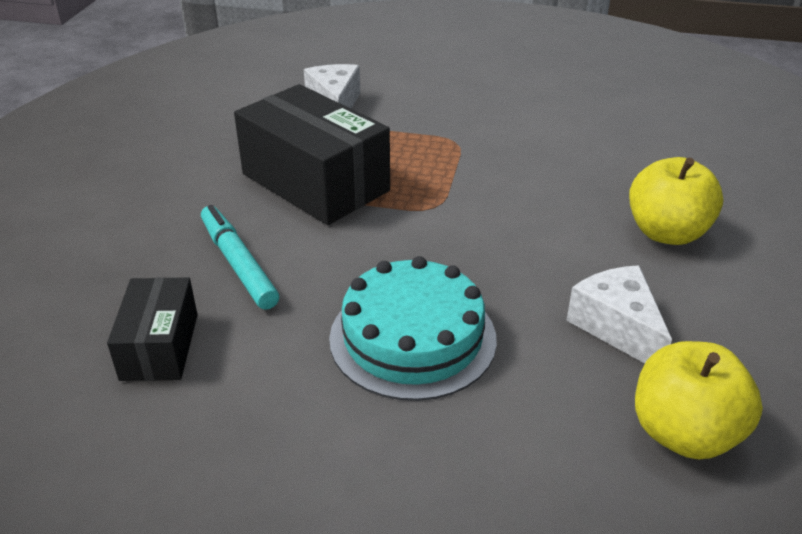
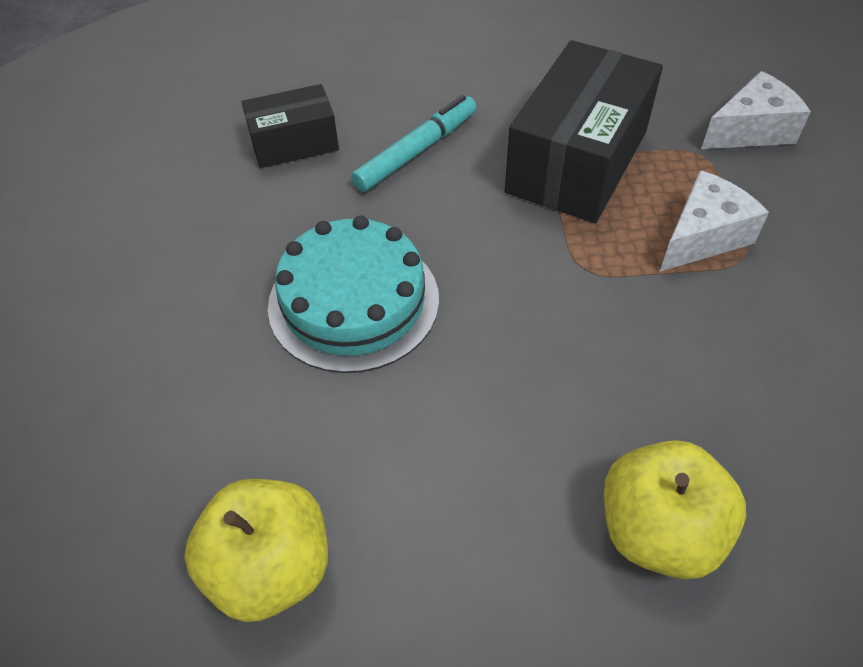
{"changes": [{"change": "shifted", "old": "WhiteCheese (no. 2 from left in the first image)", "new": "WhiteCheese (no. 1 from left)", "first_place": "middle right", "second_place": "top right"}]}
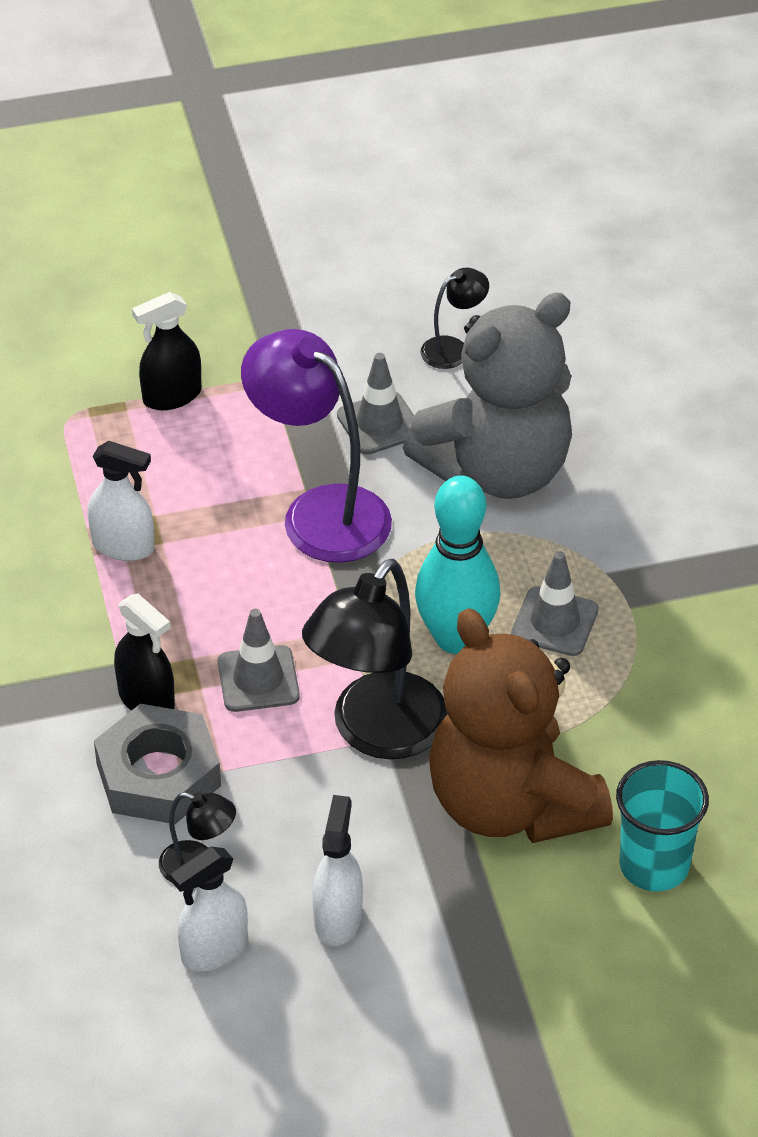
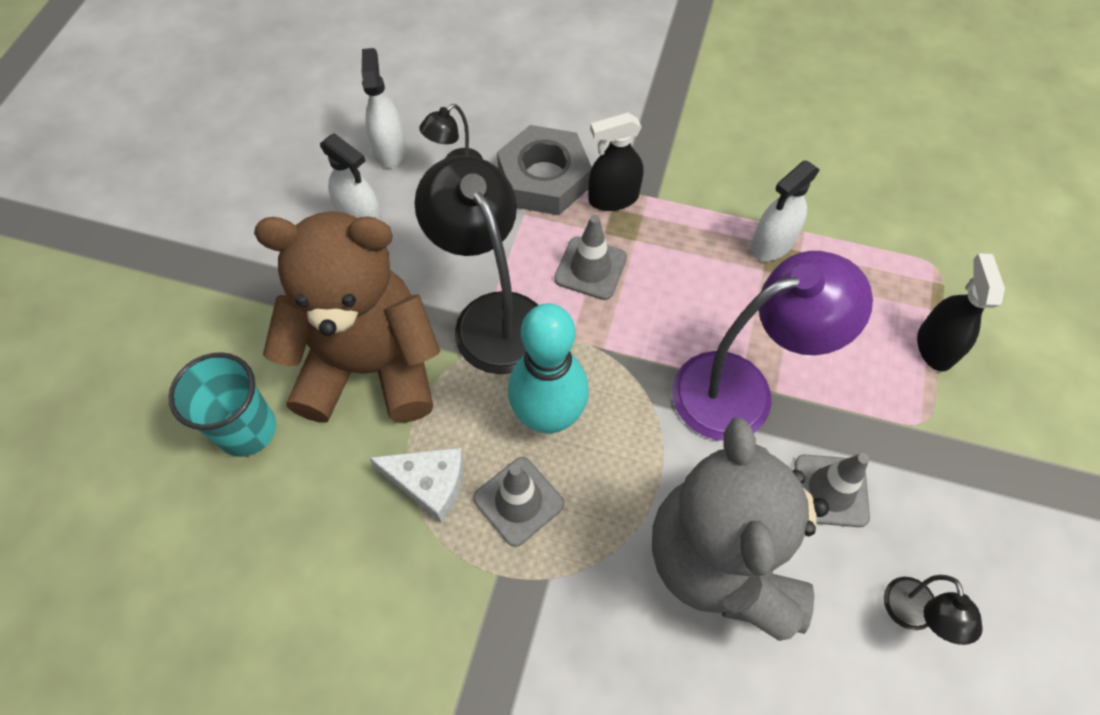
{"changes": [{"change": "new", "new": "WhiteCheese", "second_place": "bottom centre"}]}
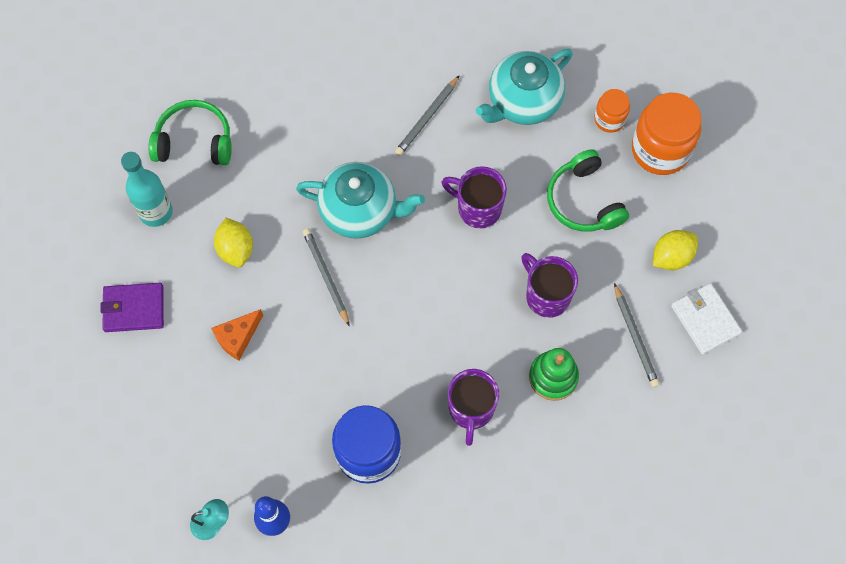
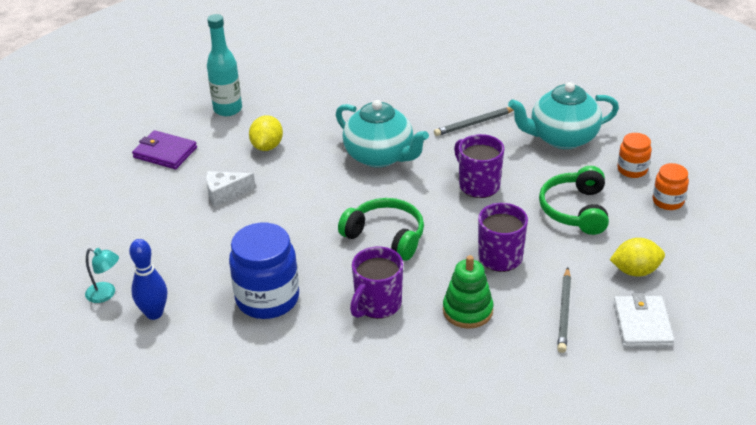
{"changes": [{"change": "gone", "old": "GreyPencil (no. 1 from left)", "first_place": "centre"}, {"change": "shifted", "old": "GreenHeadphones (no. 1 from left)", "first_place": "top left", "second_place": "centre"}, {"change": "repainted", "old": "OrangeCheese", "new": "WhiteCheese", "first_place": "middle left", "second_place": "middle left"}, {"change": "scaled", "old": "OrangeJar (no. 2 from left)", "first_place": "top right", "second_place": "middle right", "factor": 0.54}]}
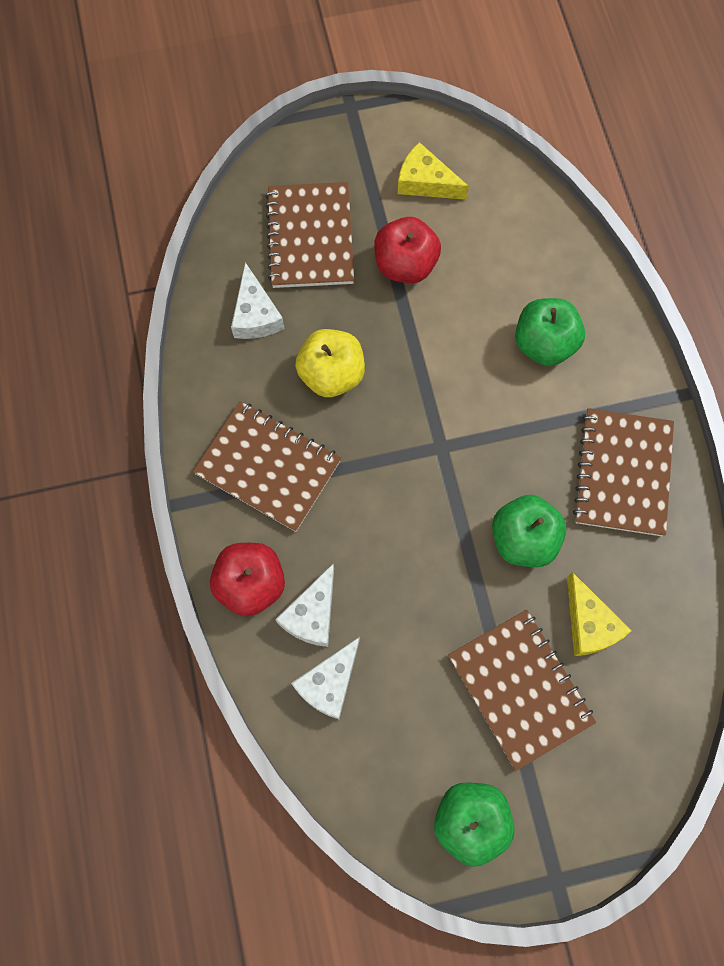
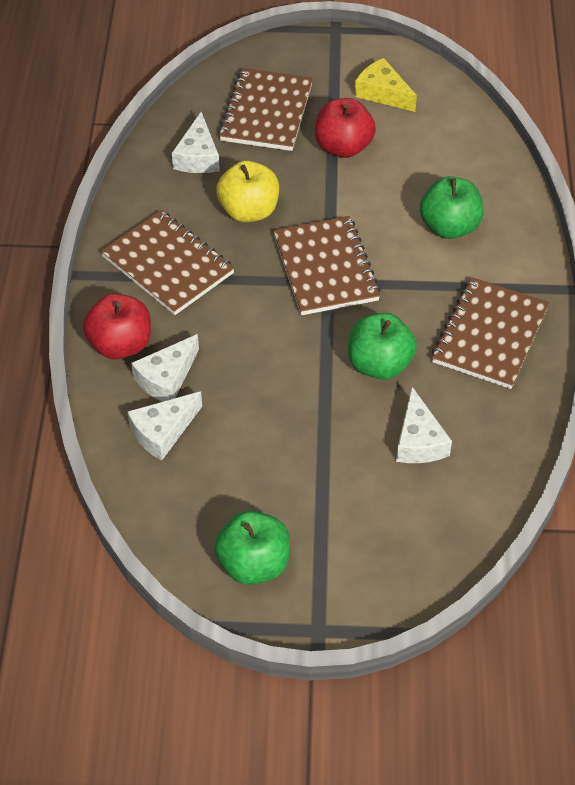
{"changes": [{"change": "shifted", "old": "BrownNotebook (no. 3 from left)", "first_place": "bottom right", "second_place": "centre"}, {"change": "repainted", "old": "YellowCheese (no. 2 from left)", "new": "WhiteCheese (no. 4 from left)", "first_place": "middle right", "second_place": "middle right"}]}
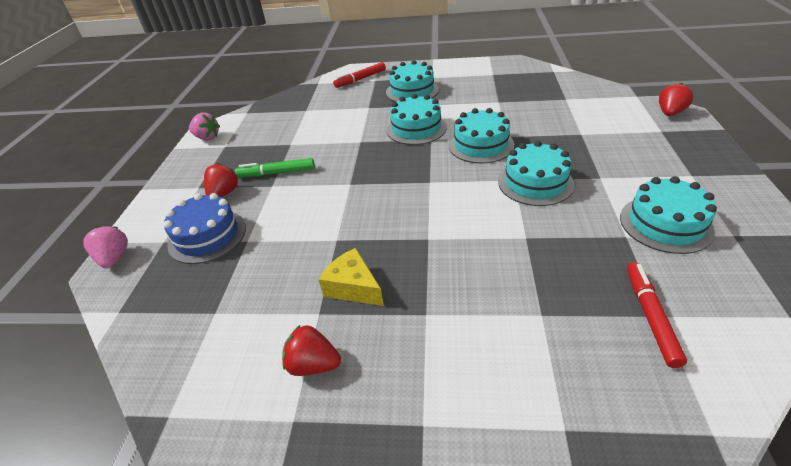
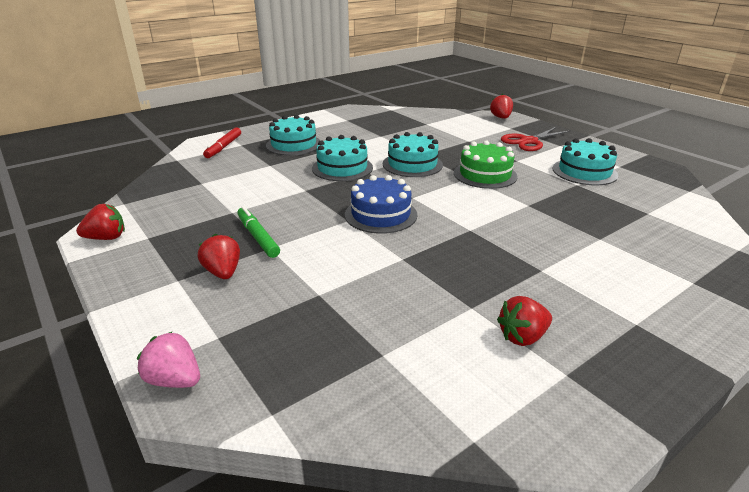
{"changes": [{"change": "gone", "old": "YellowCheese", "first_place": "centre"}, {"change": "gone", "old": "RedMarker (no. 2 from left)", "first_place": "bottom right"}, {"change": "new", "new": "RedScissors", "second_place": "top right"}, {"change": "shifted", "old": "BlueCake", "first_place": "middle left", "second_place": "centre"}, {"change": "repainted", "old": "PinkStrawberry (no. 2 from left)", "new": "RedStrawberry (no. 1 from left)", "first_place": "top left", "second_place": "middle left"}, {"change": "repainted", "old": "TurquoiseCake (no. 4 from left)", "new": "GreenCake", "first_place": "middle right", "second_place": "centre"}, {"change": "rotated", "old": "GreenMarker", "first_place": "centre", "second_place": "centre", "degrees": 105}]}
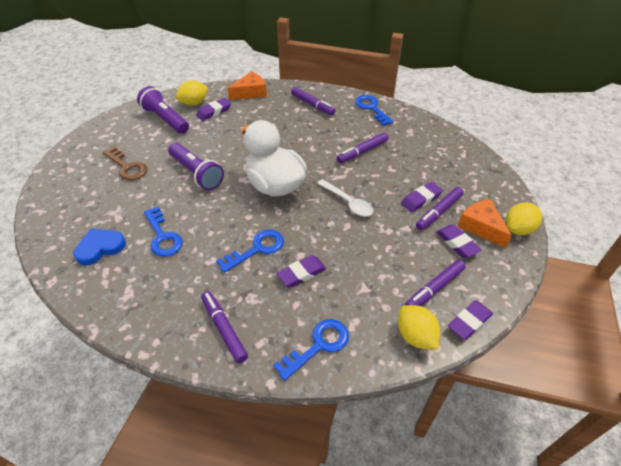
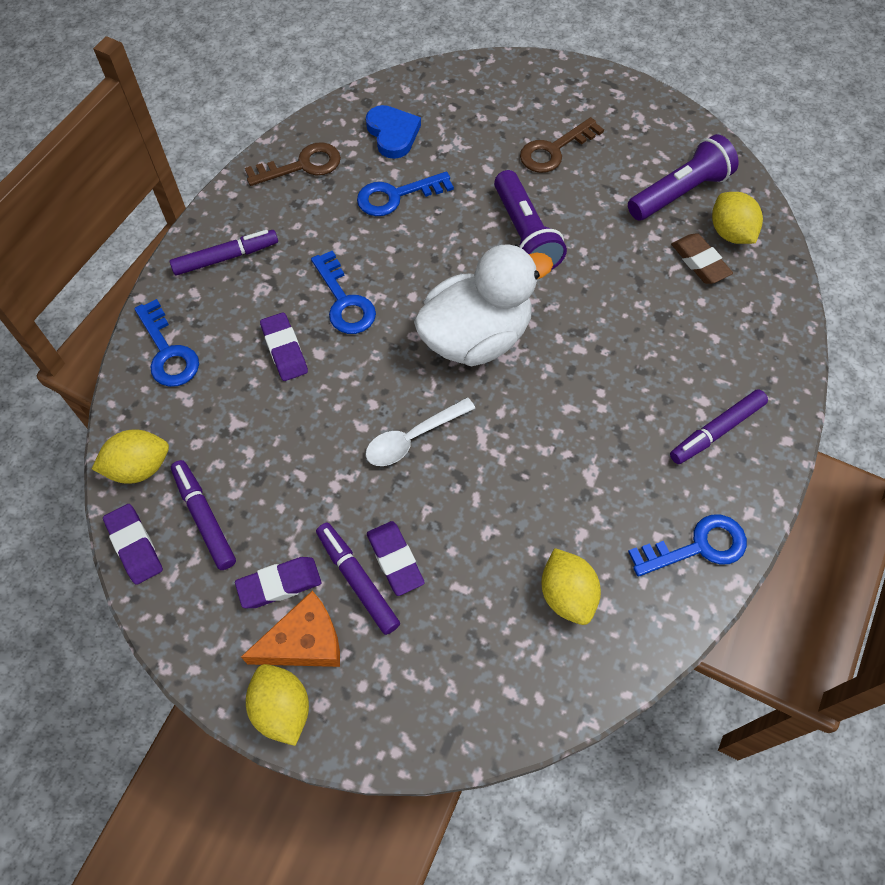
{"changes": [{"change": "gone", "old": "OrangeCheese (no. 1 from left)", "first_place": "top centre"}, {"change": "gone", "old": "PurpleMarker (no. 3 from left)", "first_place": "top centre"}, {"change": "new", "new": "BrownKey (no. 1 from left)", "second_place": "top left"}, {"change": "new", "new": "YellowLemon (no. 3 from left)", "second_place": "centre"}, {"change": "repainted", "old": "PurpleEraser (no. 1 from left)", "new": "BrownEraser", "first_place": "top centre", "second_place": "top right"}, {"change": "rotated", "old": "PurpleFlashlight (no. 2 from left in the first image)", "first_place": "middle left", "second_place": "top centre", "degrees": -75}]}
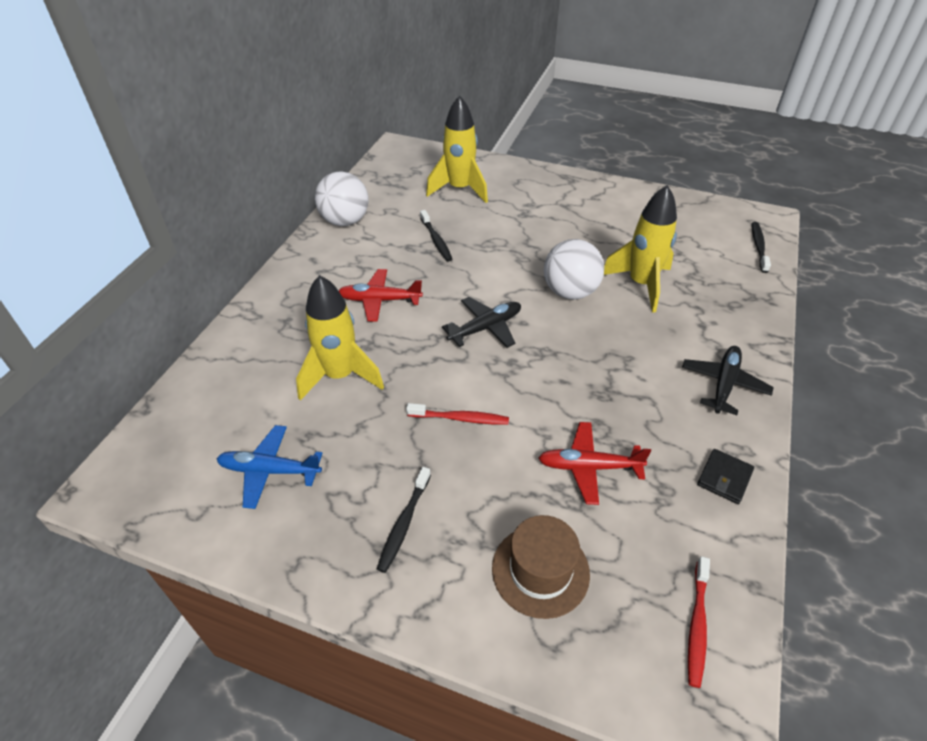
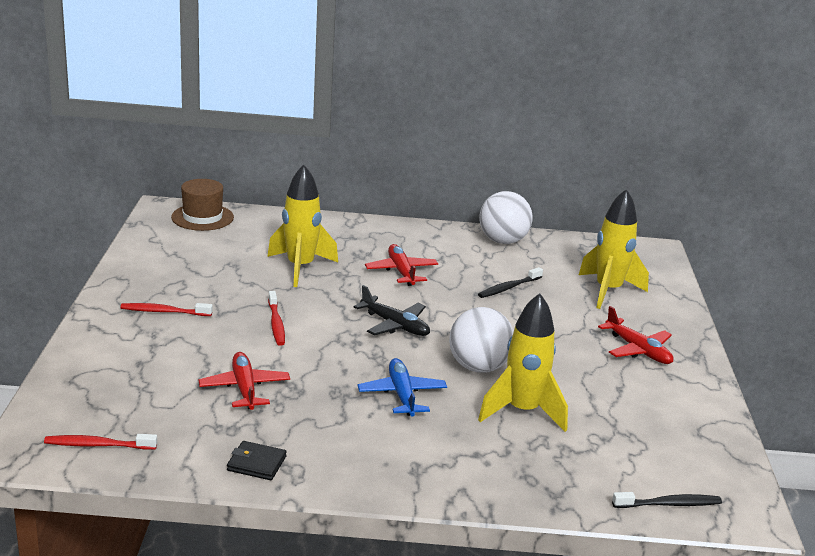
{"changes": [{"change": "gone", "old": "BlackPlane (no. 2 from left)", "first_place": "middle right"}, {"change": "new", "new": "RedPlane (no. 3 from left)", "second_place": "middle right"}, {"change": "shifted", "old": "BluePlane", "first_place": "middle left", "second_place": "bottom centre"}, {"change": "shifted", "old": "BrownHat", "first_place": "bottom centre", "second_place": "middle left"}, {"change": "repainted", "old": "BlackToothbrush (no. 1 from left)", "new": "RedToothbrush (no. 2 from left)", "first_place": "bottom centre", "second_place": "middle left"}]}
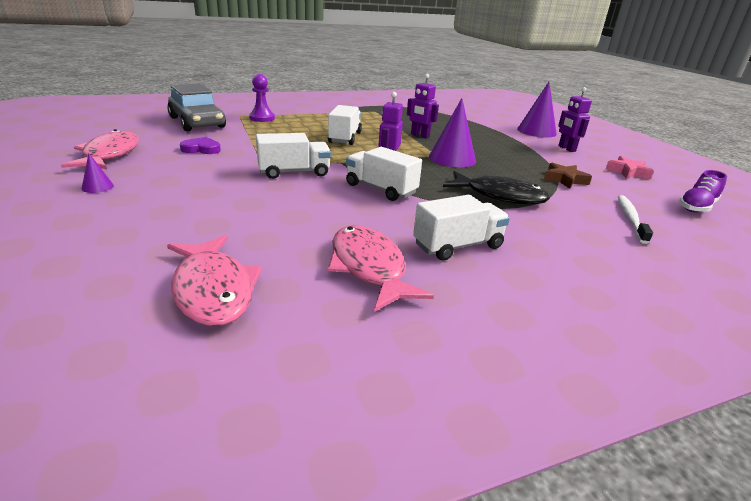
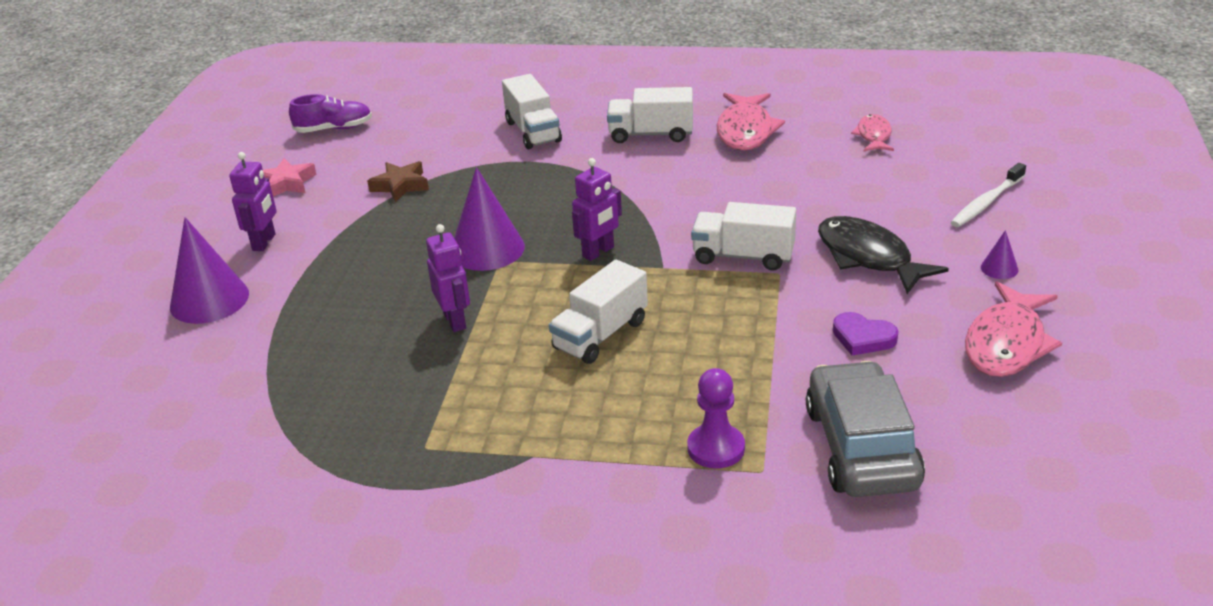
{"changes": [{"change": "shifted", "old": "WhiteTruck (no. 3 from left in the first image)", "new": "WhiteTruck (no. 1 from left)", "first_place": "centre", "second_place": "top centre"}, {"change": "shifted", "old": "BlackFish", "first_place": "centre", "second_place": "middle right"}, {"change": "shifted", "old": "WhiteToothbrush", "first_place": "middle right", "second_place": "top right"}, {"change": "scaled", "old": "PinkFish (no. 2 from left)", "first_place": "middle left", "second_place": "top right", "factor": 0.59}]}
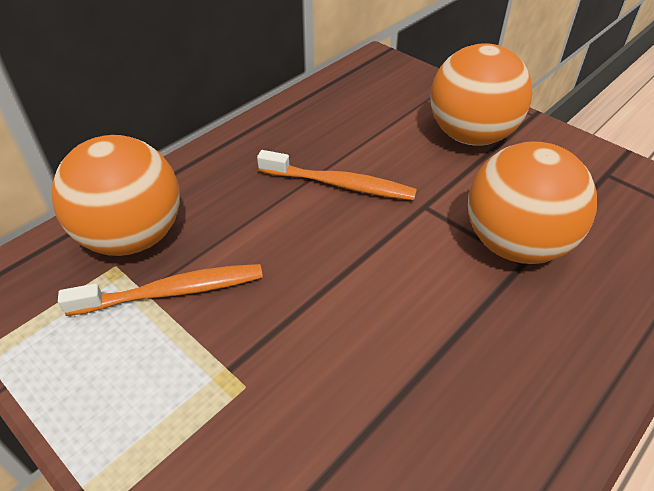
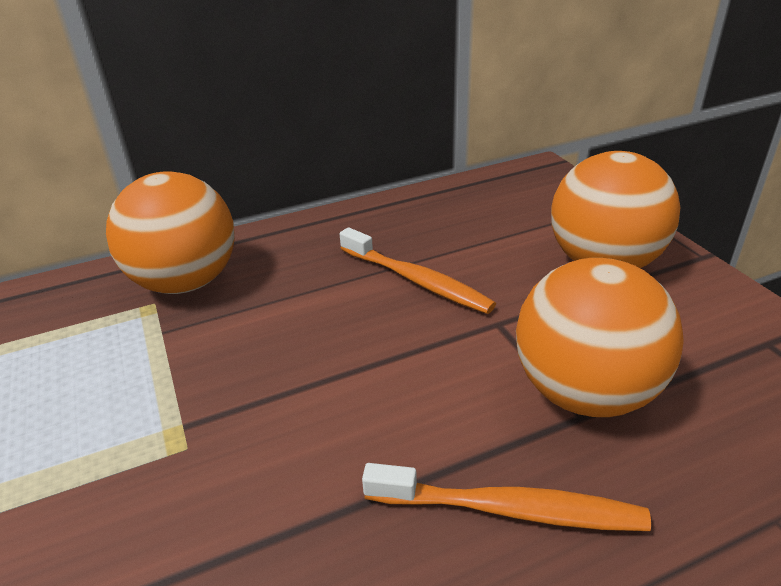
{"changes": [{"change": "shifted", "old": "OrangeToothbrush (no. 1 from left in the first image)", "new": "OrangeToothbrush (no. 2 from left)", "first_place": "middle left", "second_place": "bottom centre"}]}
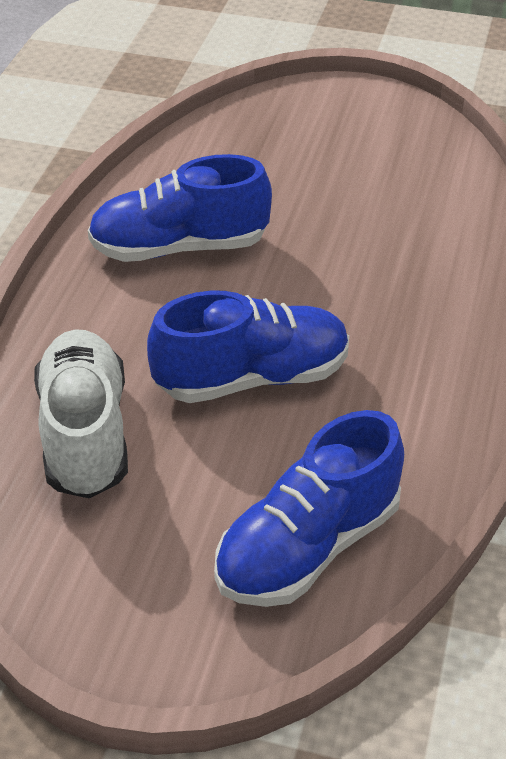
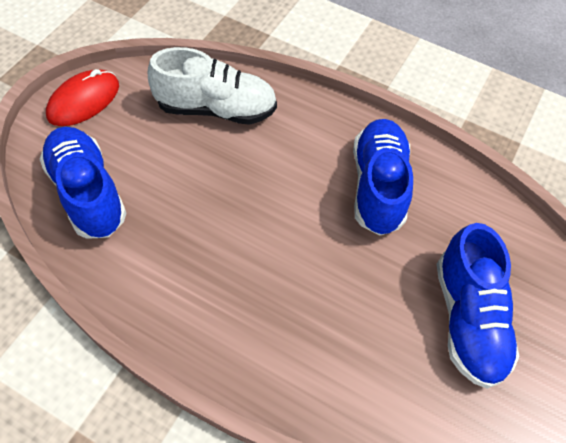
{"changes": [{"change": "new", "new": "RedMouse", "second_place": "top left"}, {"change": "shifted", "old": "BlueShoe (no. 2 from left in the first image)", "new": "BlueShoe (no. 3 from left)", "first_place": "centre", "second_place": "bottom right"}]}
